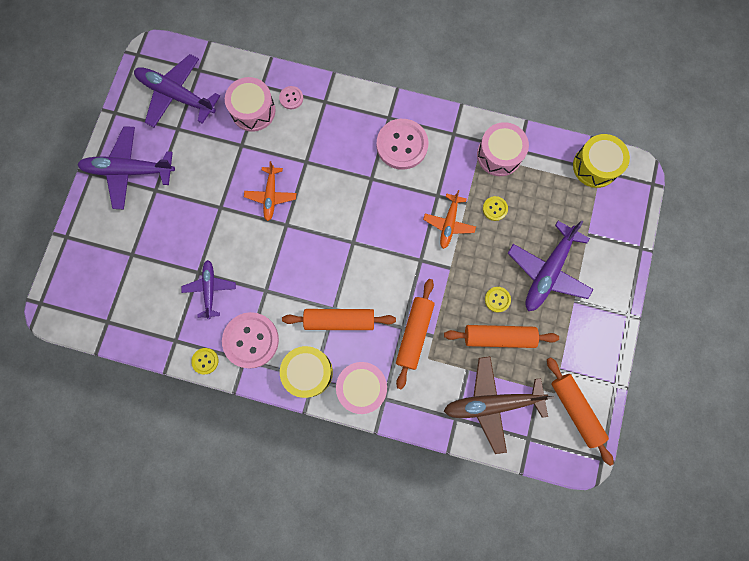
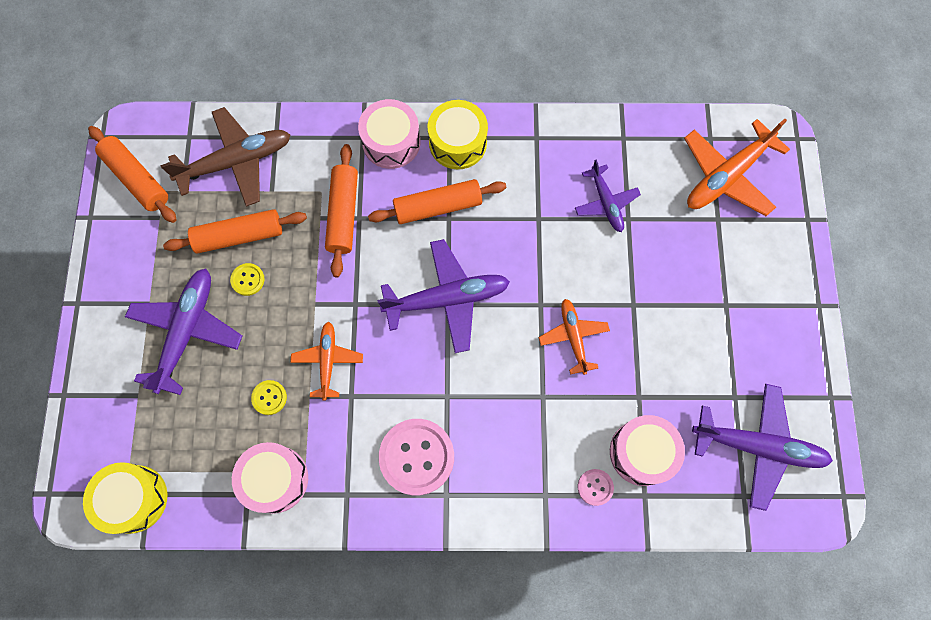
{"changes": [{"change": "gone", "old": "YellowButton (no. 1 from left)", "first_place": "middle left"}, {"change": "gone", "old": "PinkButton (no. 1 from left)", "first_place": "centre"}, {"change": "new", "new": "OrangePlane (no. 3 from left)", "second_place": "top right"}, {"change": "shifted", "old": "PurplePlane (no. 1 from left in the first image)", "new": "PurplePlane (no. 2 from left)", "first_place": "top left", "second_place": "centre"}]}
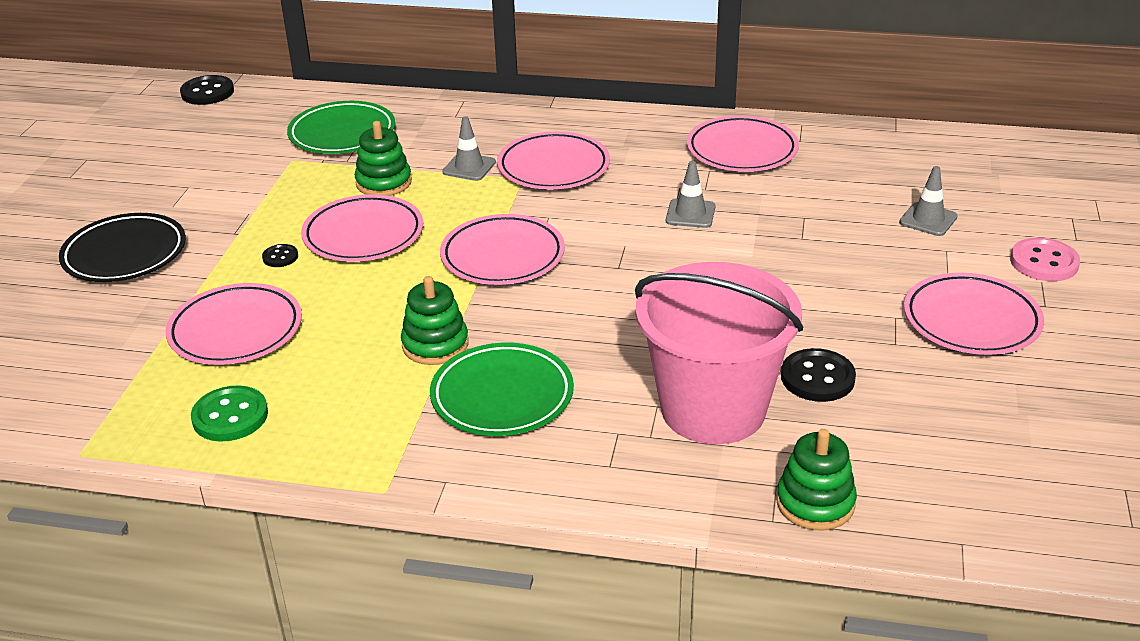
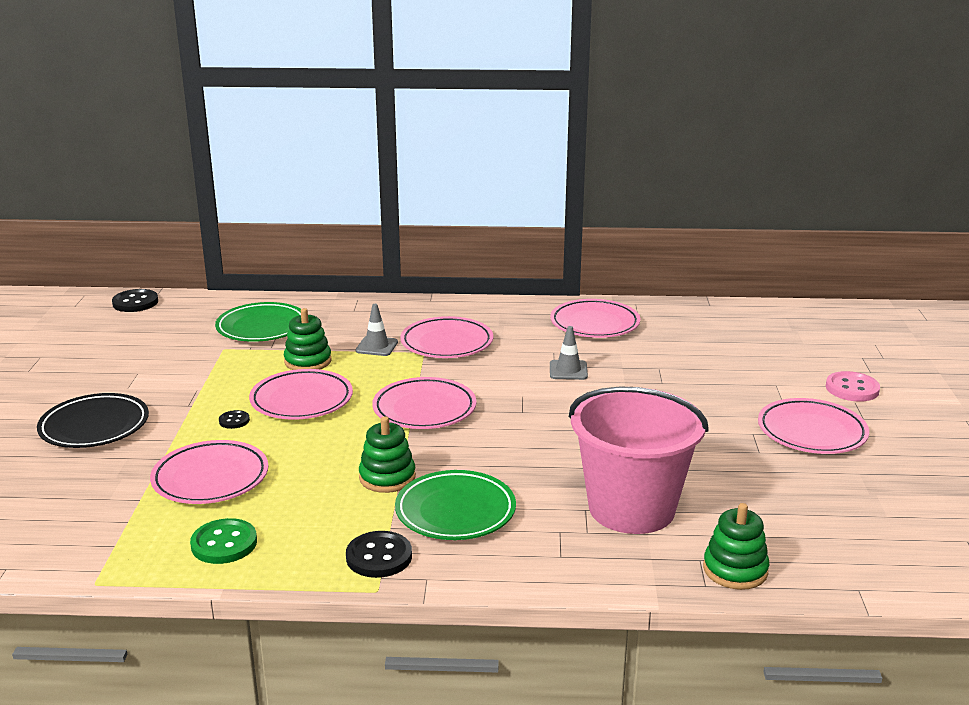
{"changes": [{"change": "gone", "old": "GreyTrafficCone (no. 3 from left)", "first_place": "top right"}, {"change": "shifted", "old": "BlackButton (no. 3 from left)", "first_place": "middle right", "second_place": "bottom centre"}]}
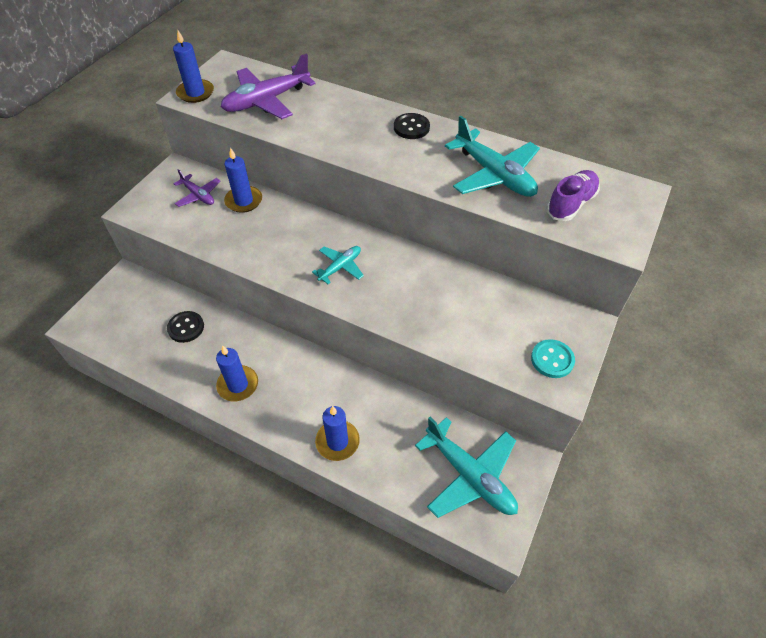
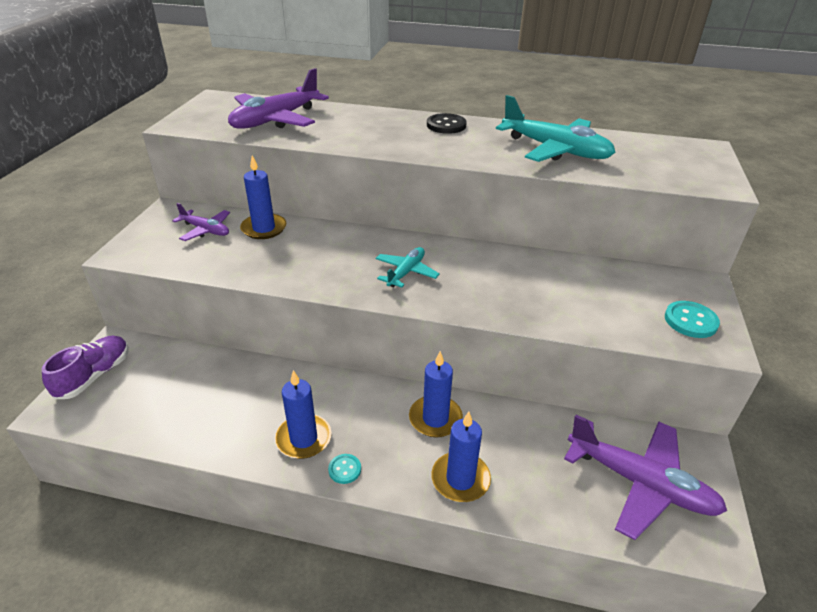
{"changes": [{"change": "gone", "old": "BlackButton (no. 1 from left)", "first_place": "middle left"}, {"change": "new", "new": "TurquoiseButton (no. 1 from left)", "second_place": "bottom centre"}, {"change": "shifted", "old": "BlueCandle (no. 1 from left in the first image)", "new": "BlueCandle (no. 3 from left)", "first_place": "top left", "second_place": "centre"}, {"change": "shifted", "old": "PurpleShoe", "first_place": "top right", "second_place": "middle left"}, {"change": "repainted", "old": "TurquoisePlane (no. 2 from left)", "new": "PurplePlane (no. 3 from left)", "first_place": "bottom centre", "second_place": "bottom right"}]}
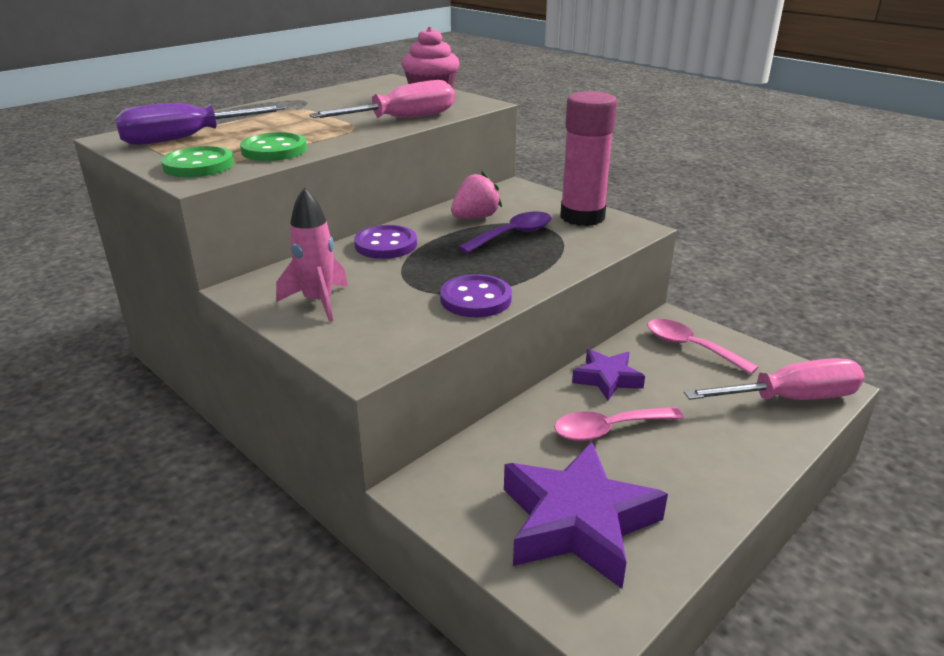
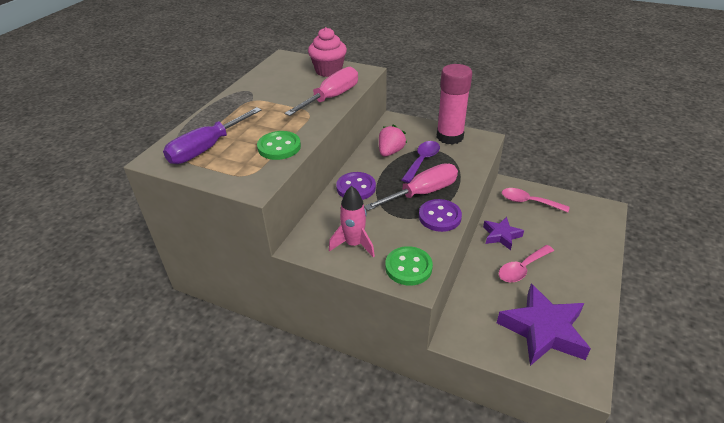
{"changes": [{"change": "shifted", "old": "GreenButton (no. 1 from left in the first image)", "new": "GreenButton (no. 2 from left)", "first_place": "top left", "second_place": "centre"}, {"change": "shifted", "old": "PinkScrewdriver (no. 2 from left)", "first_place": "middle right", "second_place": "centre"}]}
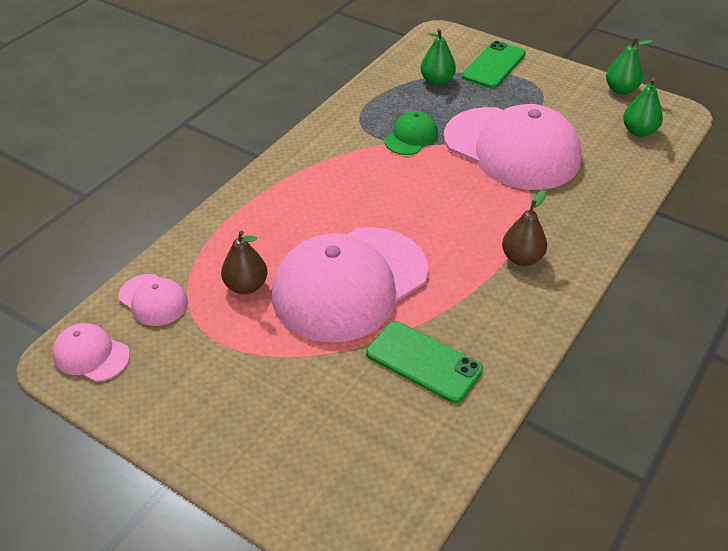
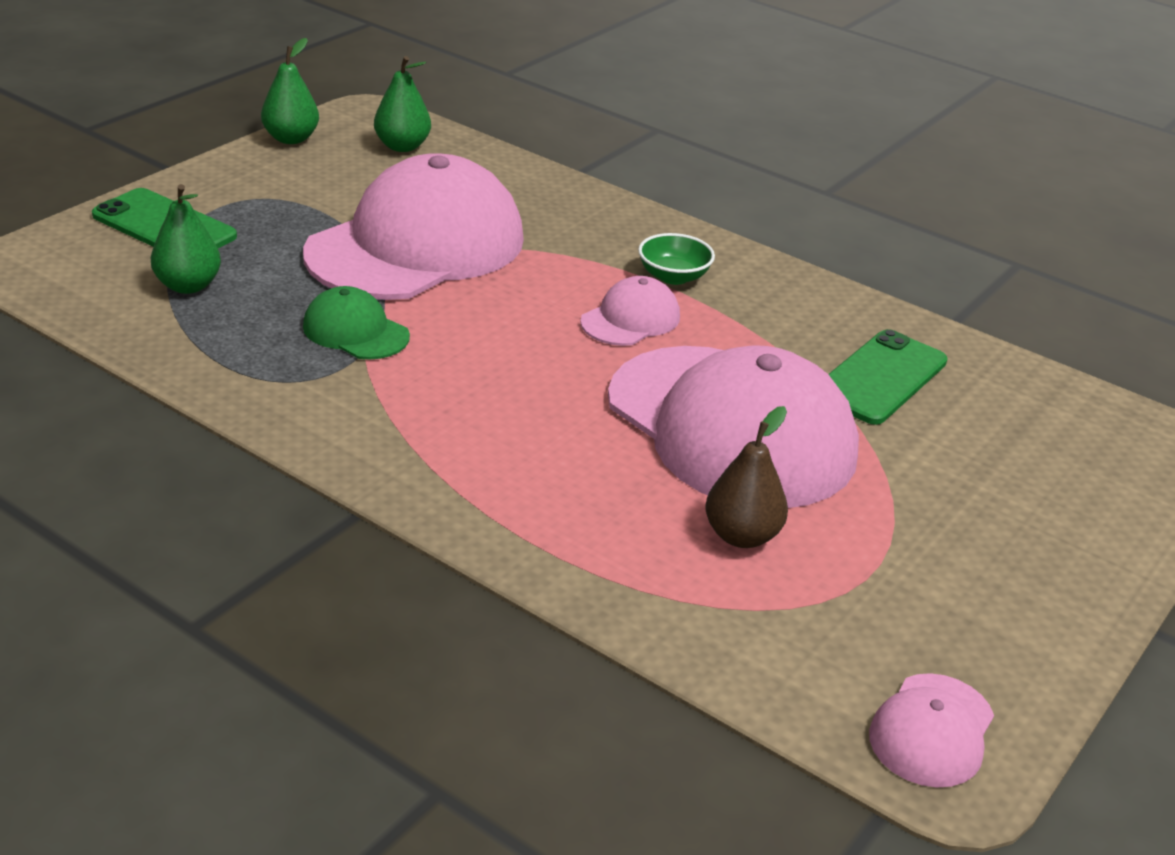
{"changes": [{"change": "shifted", "old": "PinkCap (no. 2 from left)", "first_place": "middle left", "second_place": "centre"}, {"change": "swapped", "old": "BrownPear (no. 2 from left)", "new": "GreenBowl", "first_place": "middle right", "second_place": "top centre"}]}
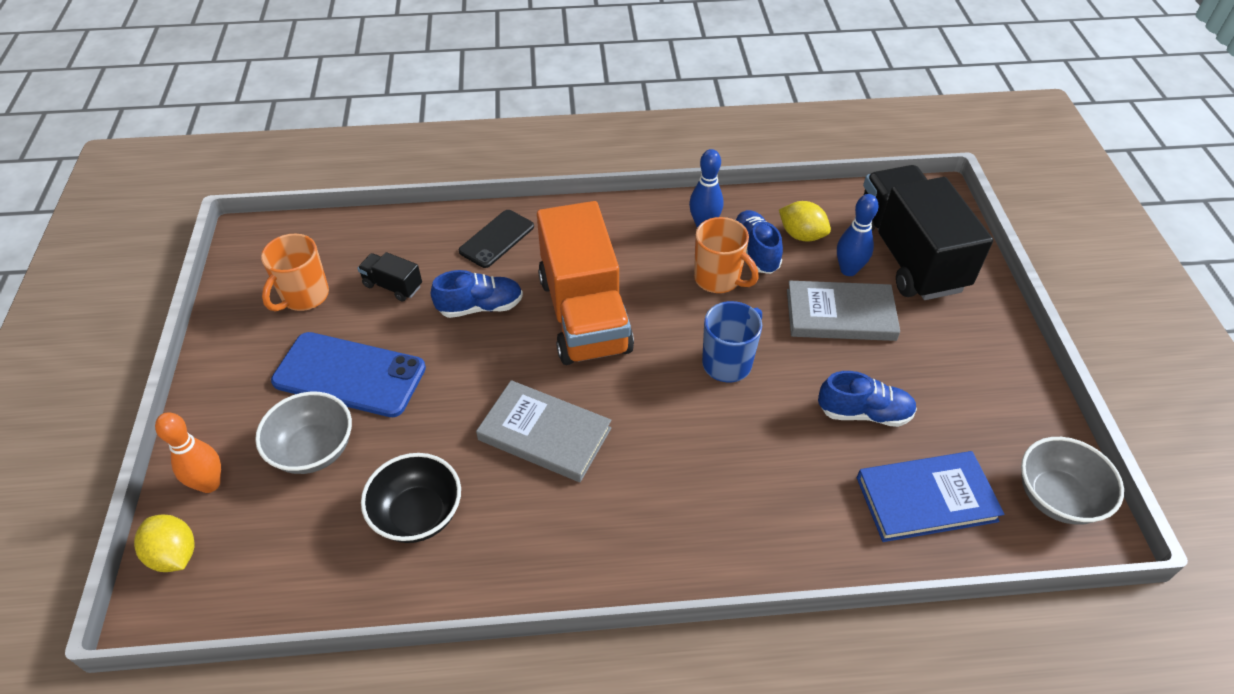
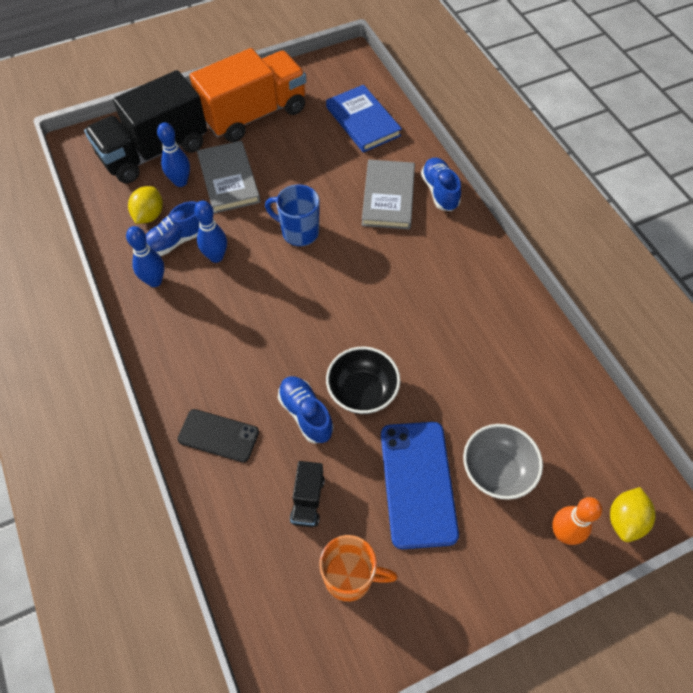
{"changes": [{"change": "gone", "old": "GreyBowl (no. 2 from left)", "first_place": "bottom right"}, {"change": "shifted", "old": "BlackBowl", "first_place": "bottom left", "second_place": "centre"}, {"change": "shifted", "old": "GreyBook (no. 1 from left in the first image)", "new": "GreyBook (no. 2 from left)", "first_place": "centre", "second_place": "top centre"}, {"change": "shifted", "old": "OrangeTruck", "first_place": "centre", "second_place": "top centre"}, {"change": "shifted", "old": "BlueShoe (no. 3 from left)", "first_place": "middle right", "second_place": "top centre"}, {"change": "swapped", "old": "OrangeMug (no. 2 from left)", "new": "BlueBowlingPin (no. 3 from left)", "first_place": "centre", "second_place": "middle left"}]}
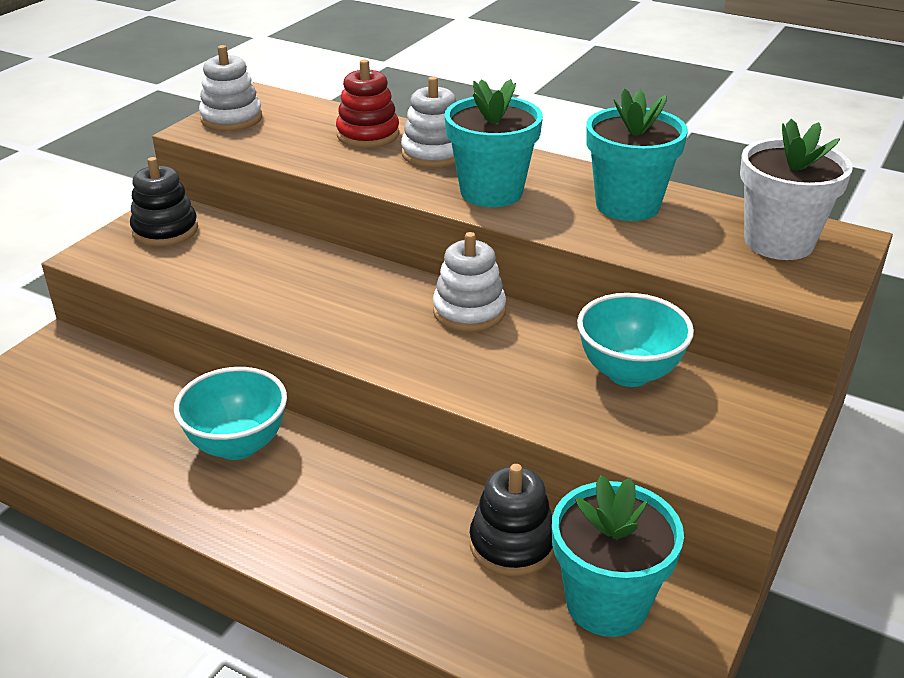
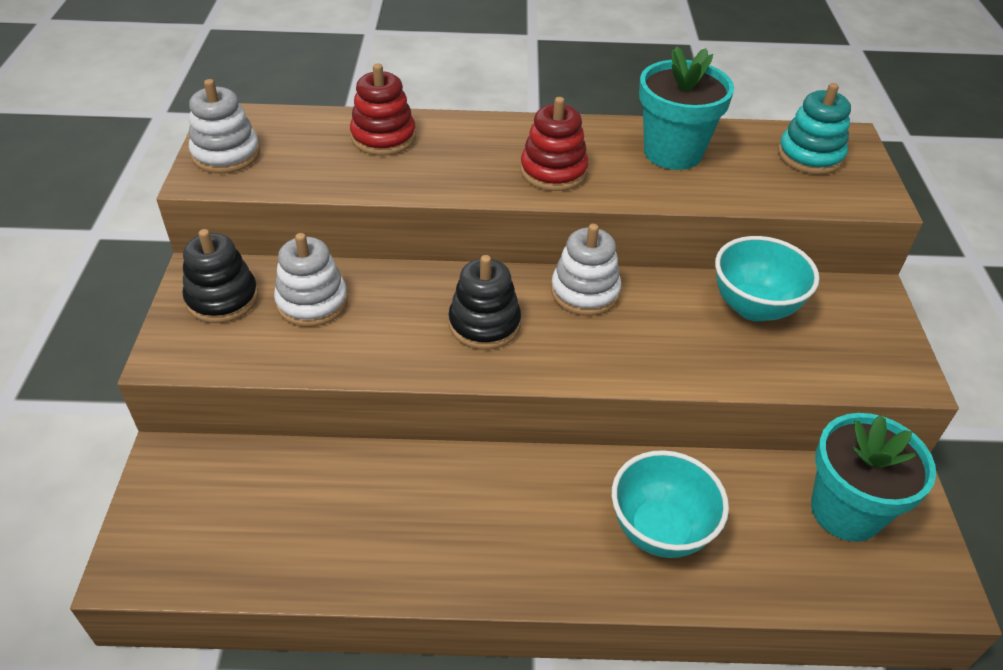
{"changes": [{"change": "shifted", "old": "TurquoiseBowl (no. 1 from left)", "first_place": "middle left", "second_place": "bottom right"}, {"change": "shifted", "old": "WhiteStackingToy (no. 2 from left)", "first_place": "top centre", "second_place": "middle left"}, {"change": "shifted", "old": "BlackStackingToy (no. 2 from left)", "first_place": "bottom centre", "second_place": "centre"}, {"change": "swapped", "old": "TurquoiseFlowerPot (no. 1 from left)", "new": "RedStackingToy (no. 2 from left)", "first_place": "top centre", "second_place": "top centre"}, {"change": "swapped", "old": "WhiteFlowerPot", "new": "TurquoiseStackingToy", "first_place": "top right", "second_place": "top right"}]}
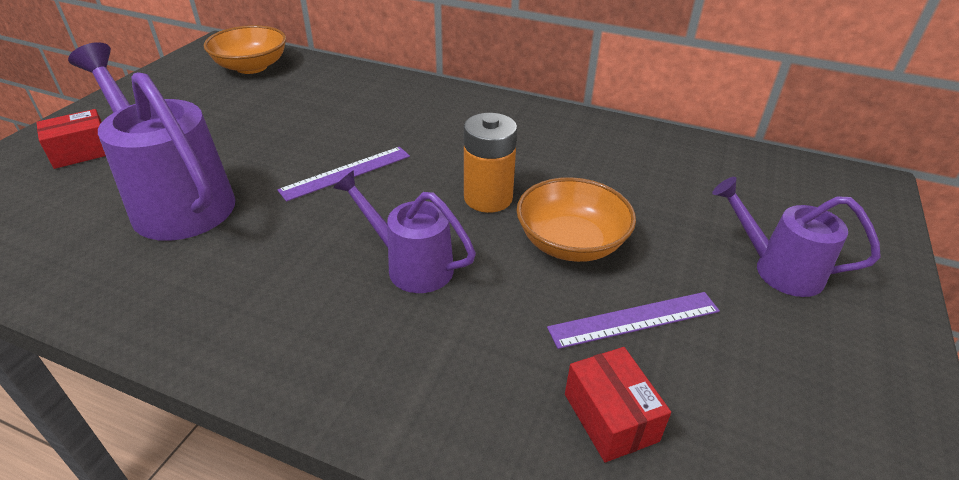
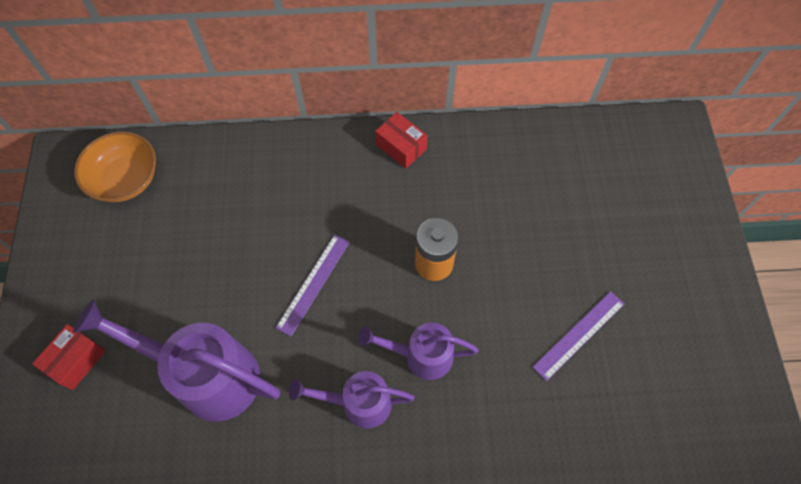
{"changes": [{"change": "gone", "old": "OrangeBowl (no. 2 from left)", "first_place": "centre"}, {"change": "shifted", "old": "RedBox (no. 2 from left)", "first_place": "bottom centre", "second_place": "top centre"}, {"change": "shifted", "old": "PurpleWateringCan (no. 3 from left in the first image)", "new": "PurpleWateringCan (no. 2 from left)", "first_place": "middle right", "second_place": "bottom centre"}]}
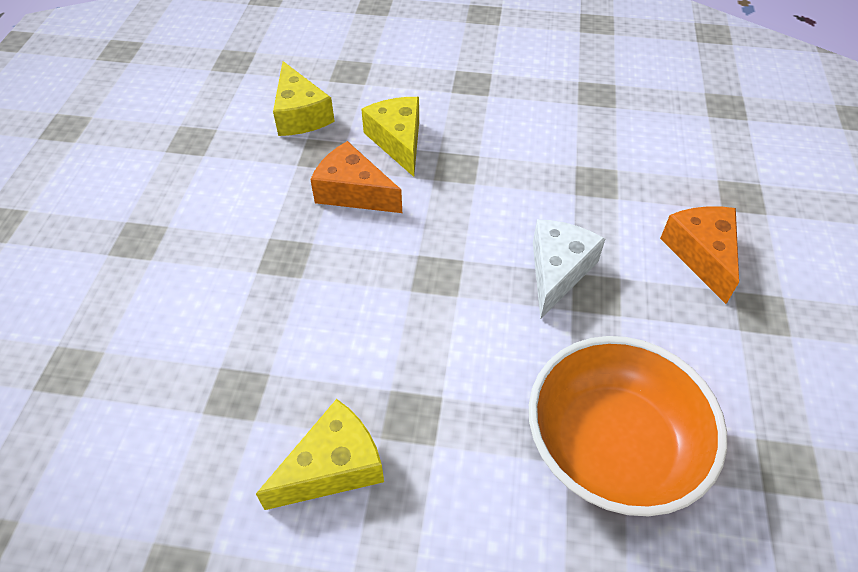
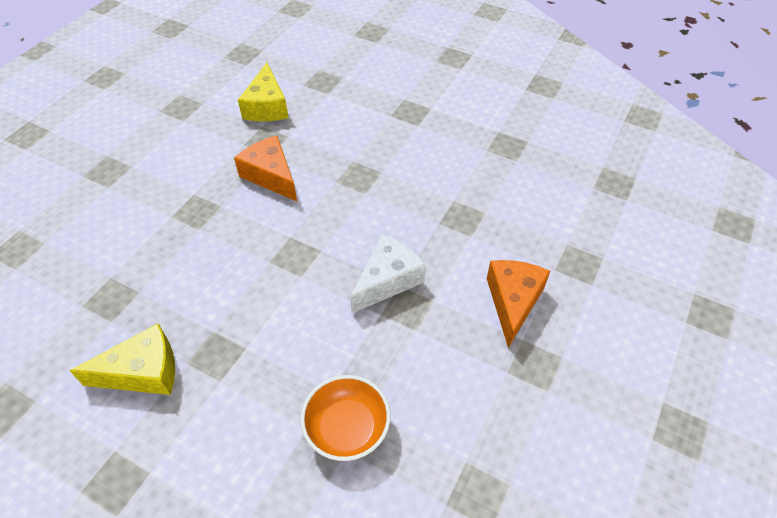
{"changes": [{"change": "gone", "old": "YellowCheese (no. 3 from left)", "first_place": "top centre"}, {"change": "scaled", "old": "OrangeBowl", "first_place": "bottom right", "second_place": "bottom centre", "factor": 0.58}]}
